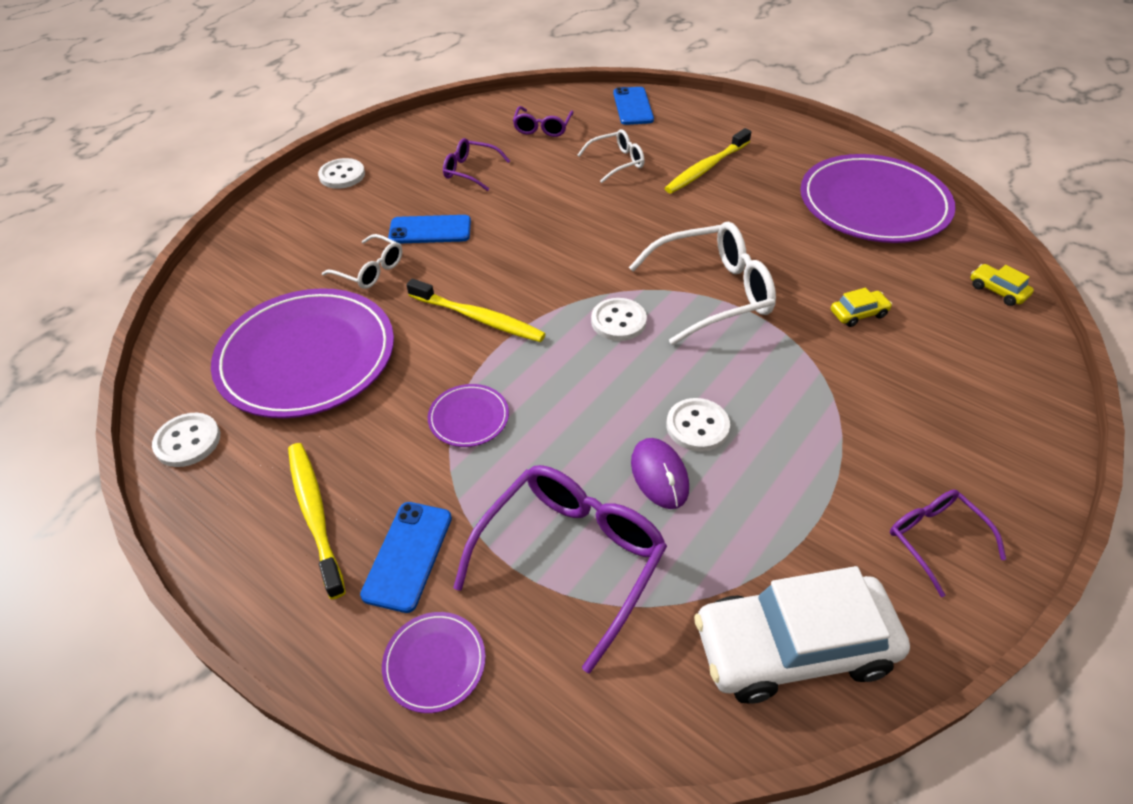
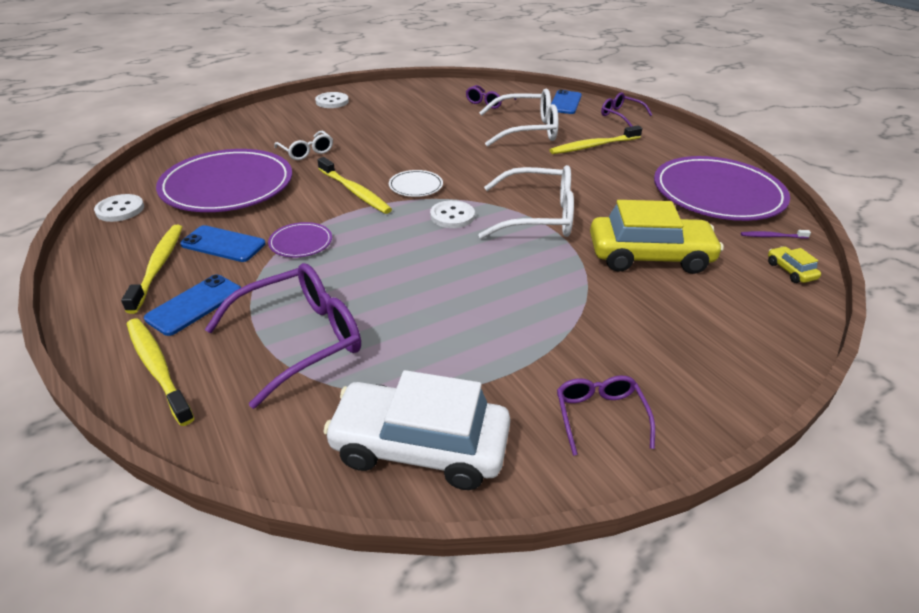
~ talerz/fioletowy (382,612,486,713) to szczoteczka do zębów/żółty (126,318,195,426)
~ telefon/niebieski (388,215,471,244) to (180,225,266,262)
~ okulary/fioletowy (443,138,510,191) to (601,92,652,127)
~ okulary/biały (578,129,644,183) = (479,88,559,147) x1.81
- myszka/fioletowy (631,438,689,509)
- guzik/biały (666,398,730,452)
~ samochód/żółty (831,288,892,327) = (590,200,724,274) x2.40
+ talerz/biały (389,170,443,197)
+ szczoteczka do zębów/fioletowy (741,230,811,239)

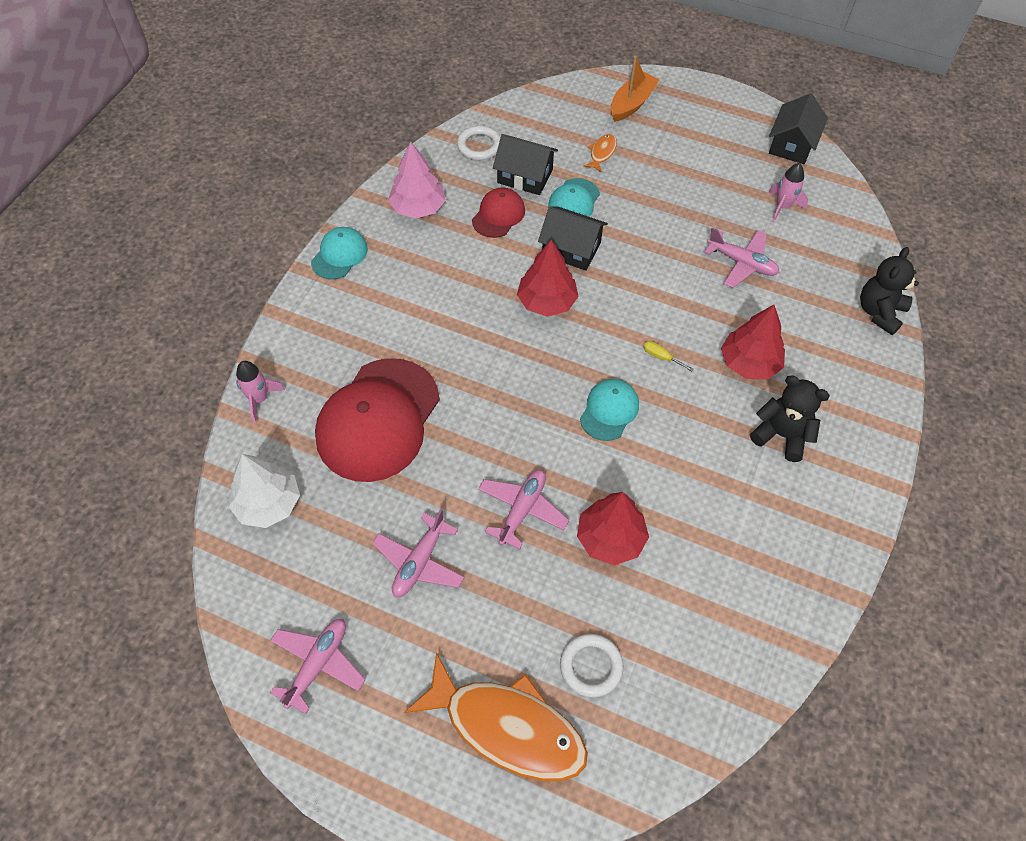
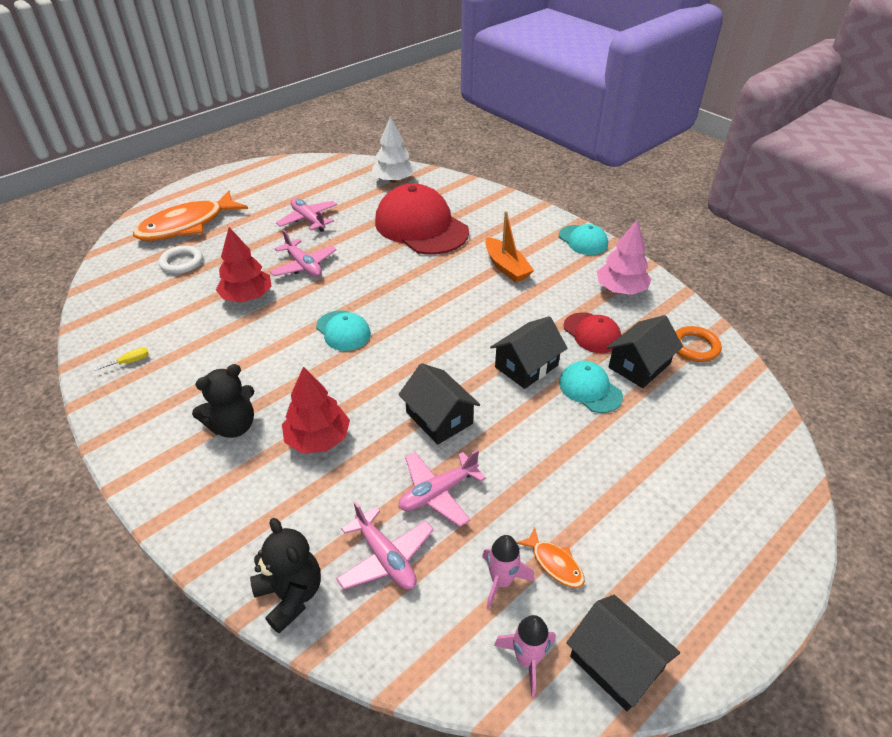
~ rakieta/różowy (236,361,285,423) to (494,615,556,697)
~ samolot/różowy (270,619,366,714) to (336,501,434,590)
~ pierścień/biały (457,126,501,160) to pierścień/pomarańczowy (675,326,722,362)
- drzewko/czerwony (517,240,579,317)
~ ryba/pomarańczowy (583,134,617,173) to (516,527,585,588)
~ łódka/pomarańczowy (611,56,660,122) to (485,211,534,283)
~ śrubokręt/żółty (643,341,694,371) to (94,347,149,371)
+ domek/czarny (398,363,480,445)

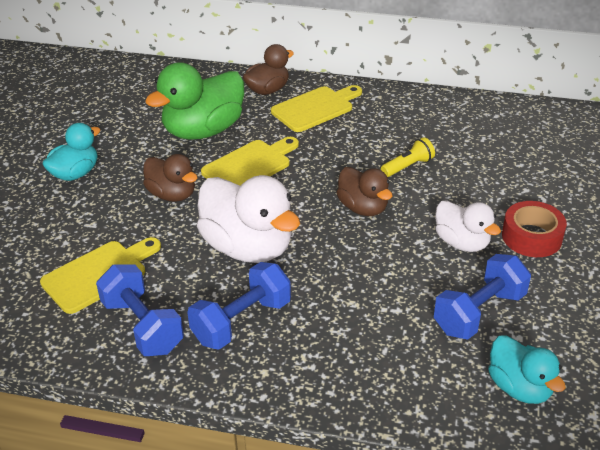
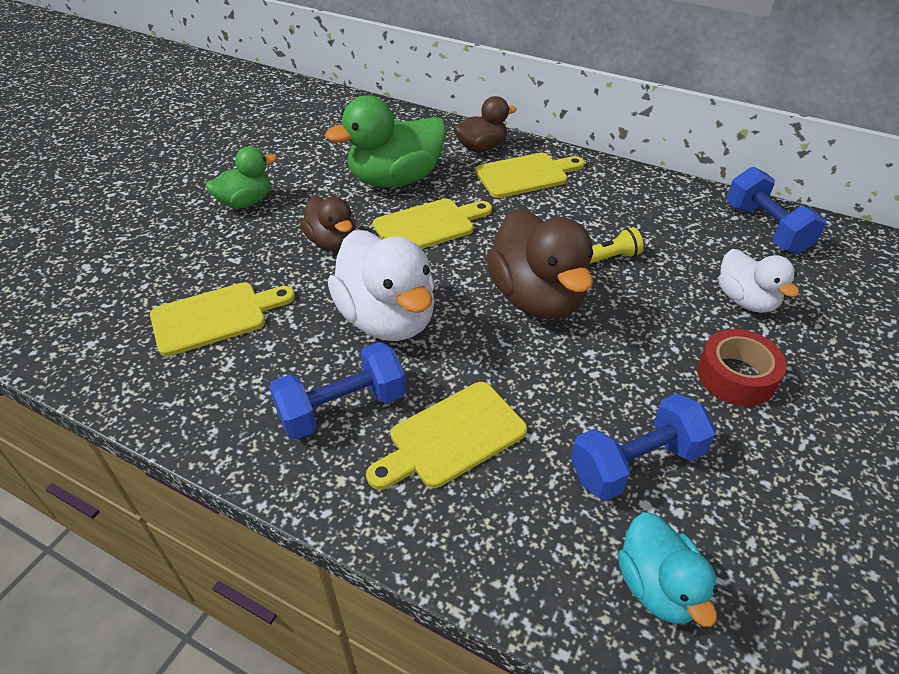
~ kaczka/turkusowy (42,123,100,181) to kaczka/zielony (206,146,277,209)
~ hantel/niebieski (96,264,184,356) to (726,167,826,254)
~ kaczka/brązowy (336,167,392,216) = (486,209,594,319) x1.70
~ kaczka/biały (435,200,501,252) to (719,249,799,313)
+ deska do krojenia/żółty (366,382,527,490)

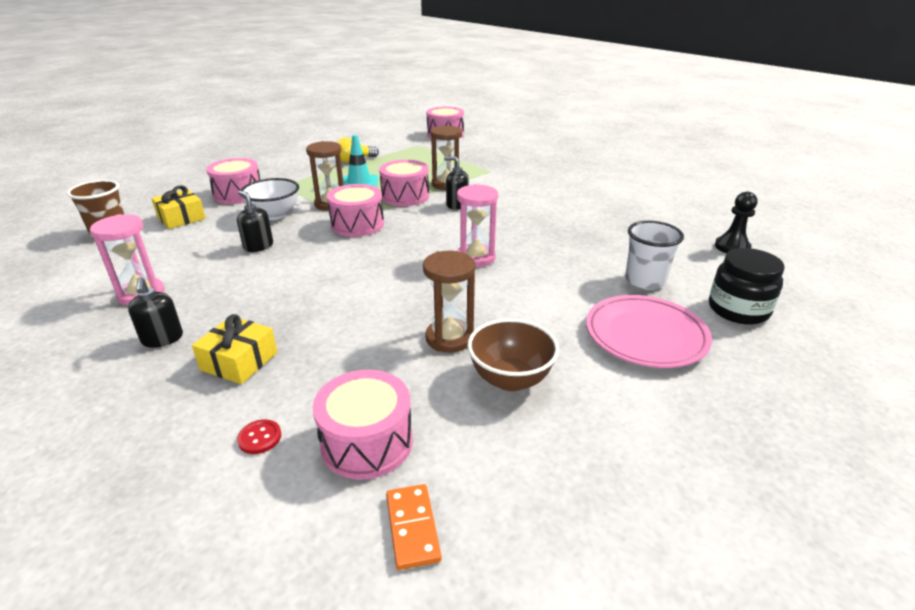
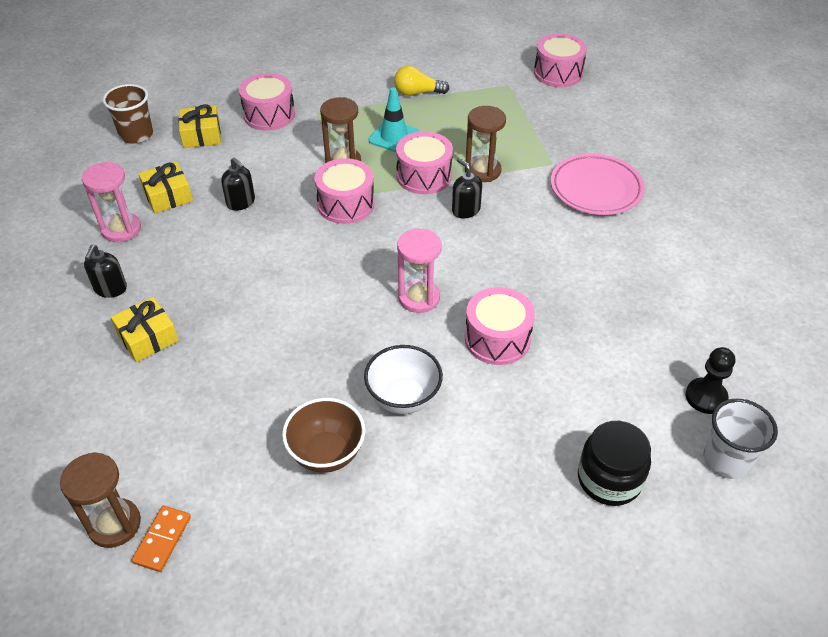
~ dozownik mydła/czarny (237,191,273,252) = (221,157,255,211) 150 degrees clockwise
- guzik/czerwony (237,419,281,454)
~ miska/biały (240,178,299,220) to (364,345,443,414)
~ bęben/różowy (313,370,413,480) to (465,287,535,365)
~ klepsydra/brązowy (423,251,475,353) to (60,452,141,548)
~ talerz/różowy (586,295,712,368) to (551,154,645,215)
~ szklanka/biały (625,221,684,290) to (704,399,778,479)
+ prezent/żółty (138,162,193,213)

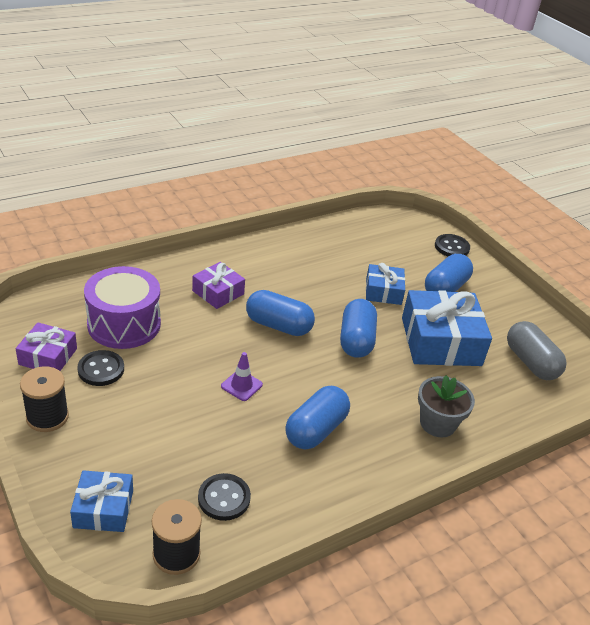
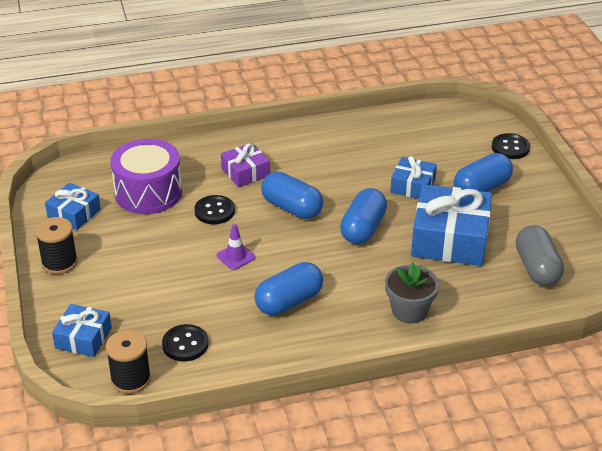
~ prezent/fioletowy (16,322,77,371) to prezent/niebieski (45,183,101,230)
~ guzik/czarny (77,350,124,386) to (194,195,235,224)

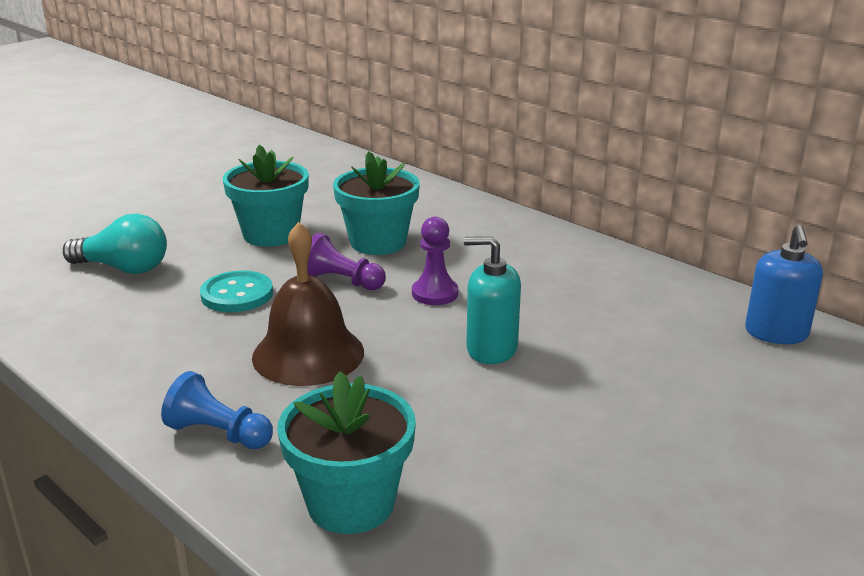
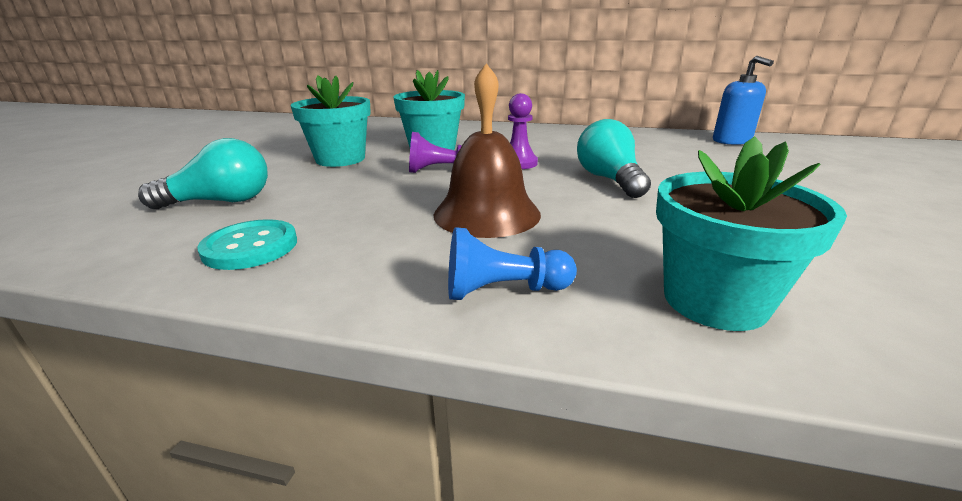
~ guzik/turkusowy (200,271,273,312) to (197,219,297,270)
~ dozownik mydła/turkusowy (464,236,521,364) to żarówka/turkusowy (577,119,651,198)

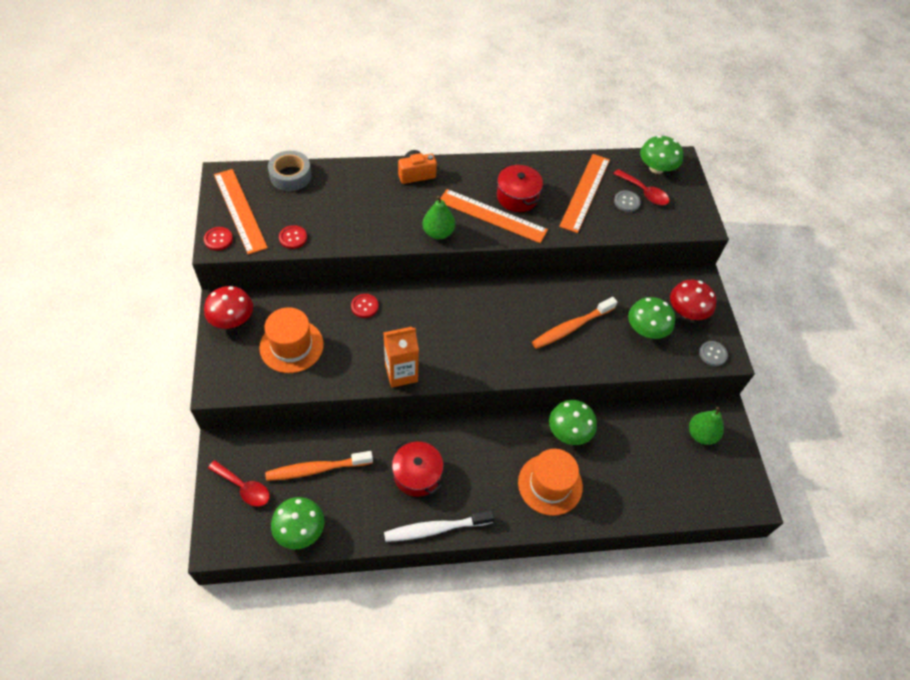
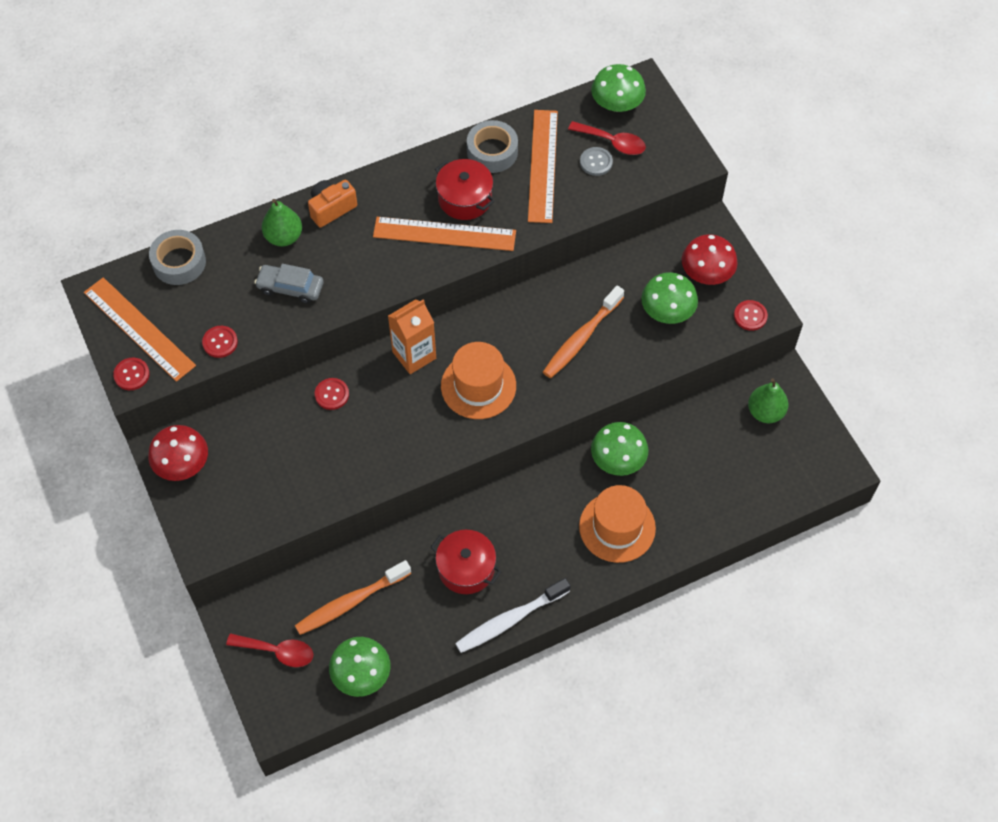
~ kapelusz/pomarańczowy (259,308,324,373) to (441,342,516,419)
~ karton mleka/pomarańczowy (383,327,419,388) to (388,299,436,374)
~ gruszka/zielony (423,196,455,240) to (262,199,302,247)
~ guzik/szary (699,341,728,366) to guzik/czerwony (734,300,768,331)
+ samochód/szary (254,264,323,304)
+ taśma klejąca/szary (467,120,518,173)

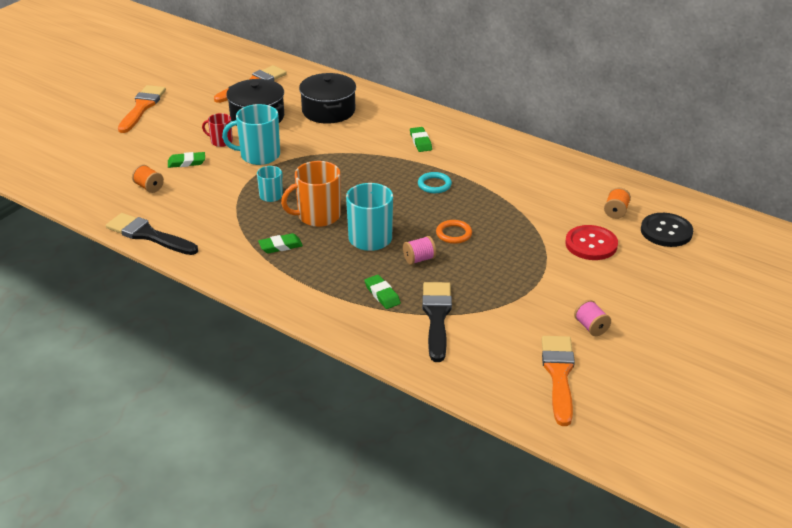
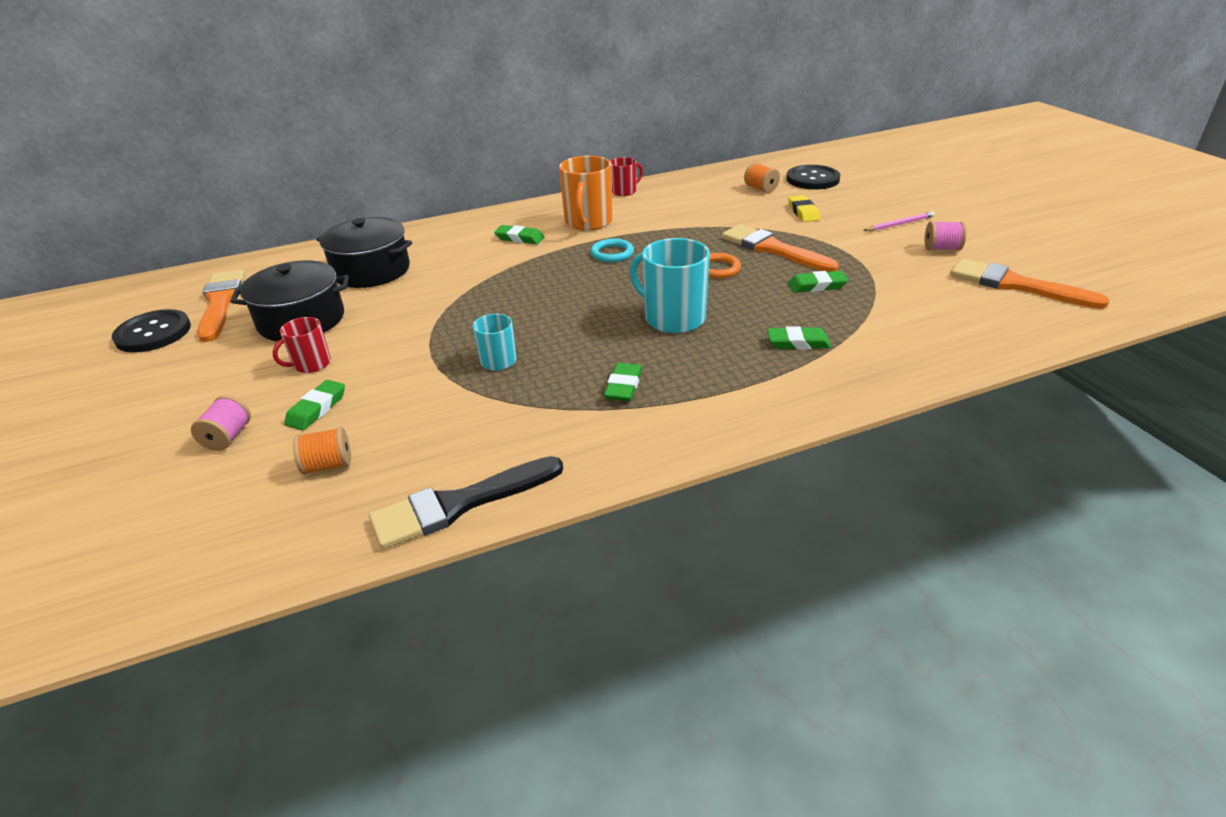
~ pędzel/pomarańczowy (118,85,166,133) to (722,224,839,272)
- kubek/turkusowy (222,104,280,165)
~ kubek/pomarańczowy (281,161,341,227) to (559,156,613,231)
~ szpulka/różowy (403,236,436,265) to (191,395,251,451)
- pędzel/czarny (422,282,452,362)
~ guzik/czerwony (565,225,618,260) to gumka do mazania/żółty (788,195,820,222)
+ guzik/czarny (112,309,191,353)
+ kubek/czerwony (610,157,643,196)
+ gumka do mazania/zielony (788,271,848,293)
+ ołówek/różowy (863,211,935,231)

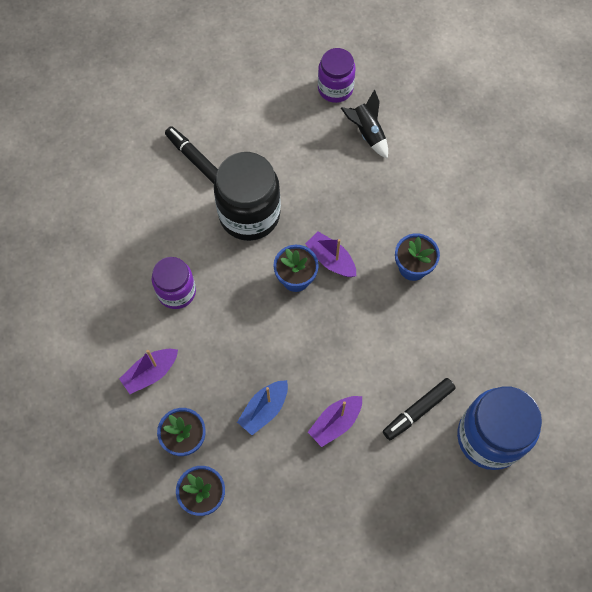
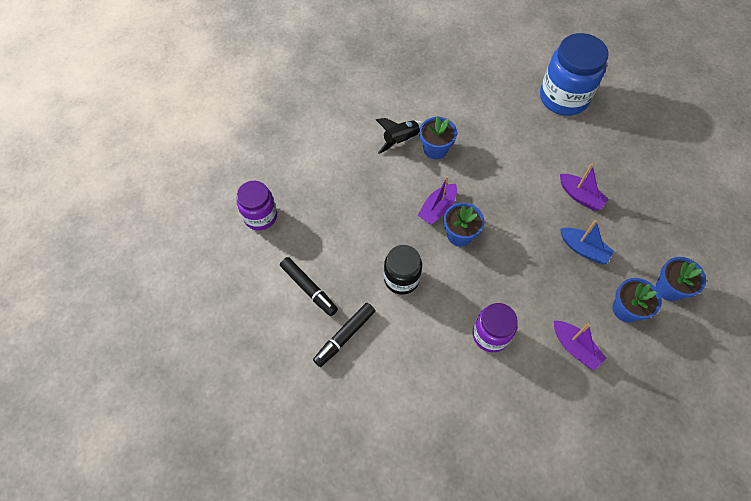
~ słoik/czarny (214,152,281,241) = (384,245,422,295) x0.61
~ rakieta/czarny (341,90,388,159) to (376,118,423,154)
~ flamaster/czarny (383,378,456,440) to (280,257,338,316)

